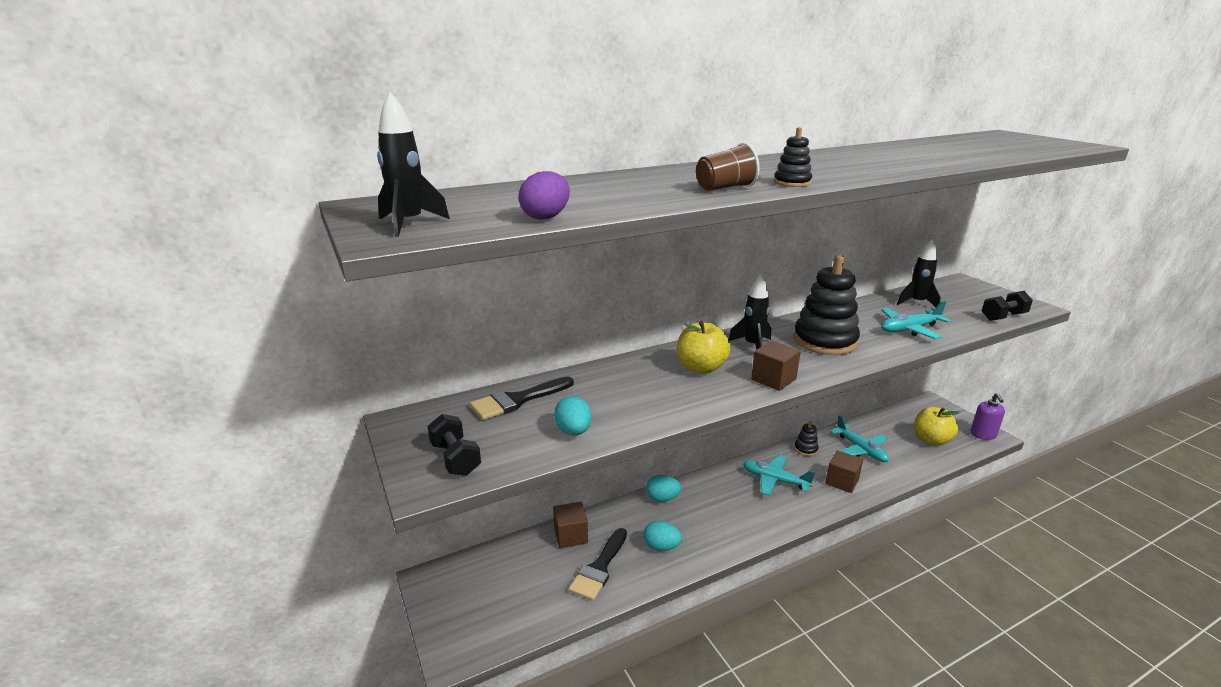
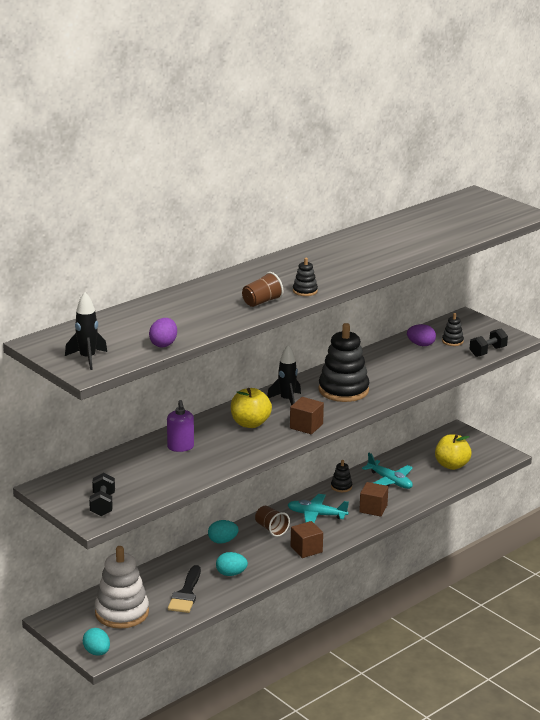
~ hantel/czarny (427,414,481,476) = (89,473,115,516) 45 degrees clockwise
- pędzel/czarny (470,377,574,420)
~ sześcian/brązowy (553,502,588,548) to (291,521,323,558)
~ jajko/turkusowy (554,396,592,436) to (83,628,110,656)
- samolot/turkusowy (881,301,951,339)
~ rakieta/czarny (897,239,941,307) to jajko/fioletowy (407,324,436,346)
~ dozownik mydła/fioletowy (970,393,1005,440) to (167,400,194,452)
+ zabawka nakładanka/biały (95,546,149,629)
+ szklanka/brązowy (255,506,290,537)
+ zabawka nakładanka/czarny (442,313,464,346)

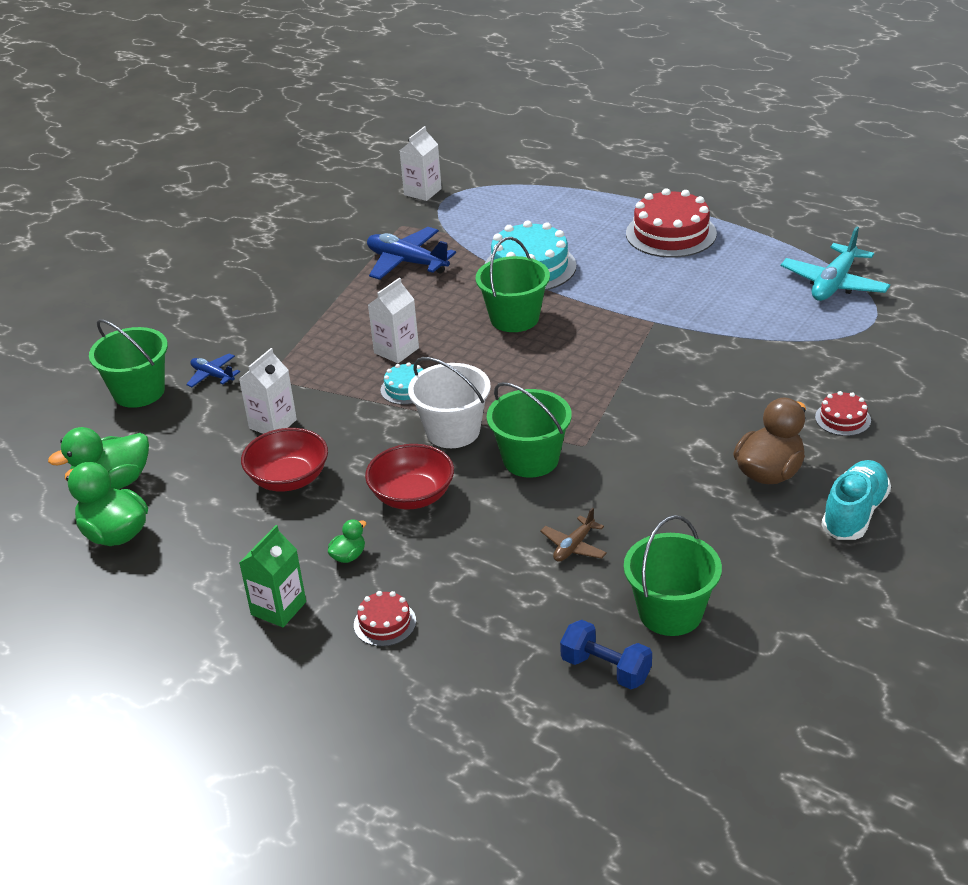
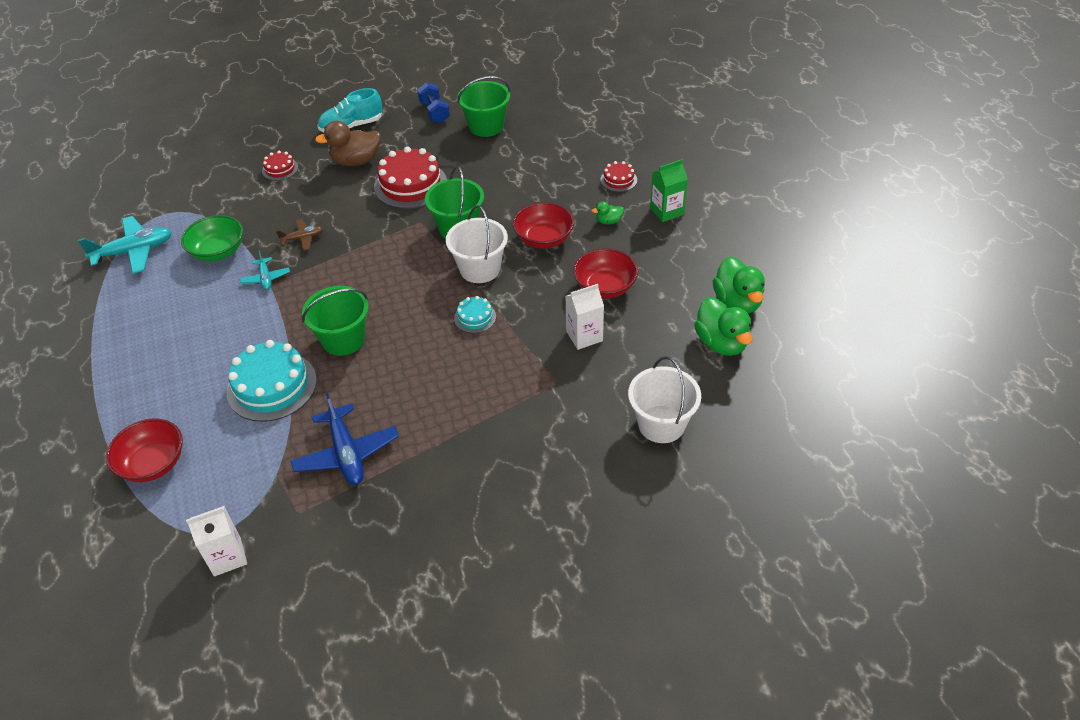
~ kaczka/zielony (48,427,149,489) = (694,297,753,356) 60 degrees clockwise
~ wiadro/zielony (89,319,168,408) to wiadro/biały (628,356,701,443)
- samolot/niebieski (186,353,240,387)
- karton mleka/biały (368,277,419,363)
~ samolot/brązowy (540,507,607,562) to (276,219,323,250)
~ hantel/niebieski (560,620,652,689) to (417,82,450,123)
~ tort/czerwony (626,188,717,258) to (374,146,447,209)
+ miska/czerwony (106,418,183,482)
+ miska/zielony (181,215,243,261)
+ samolot/turkusowy (240,250,290,290)

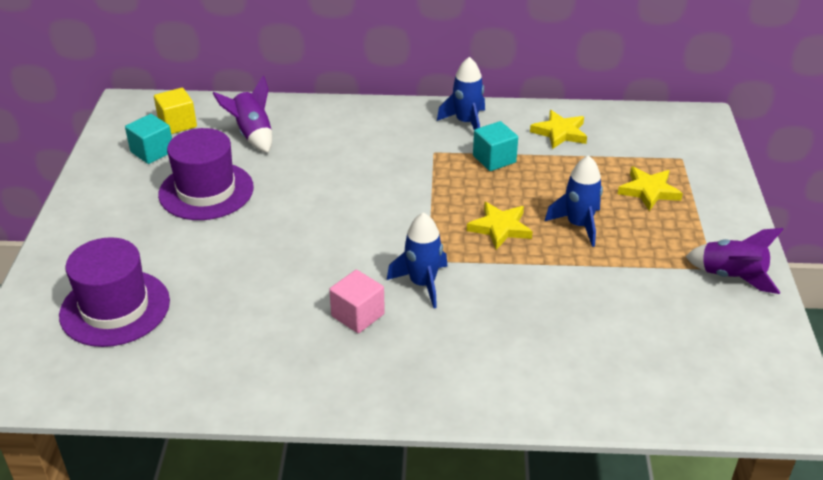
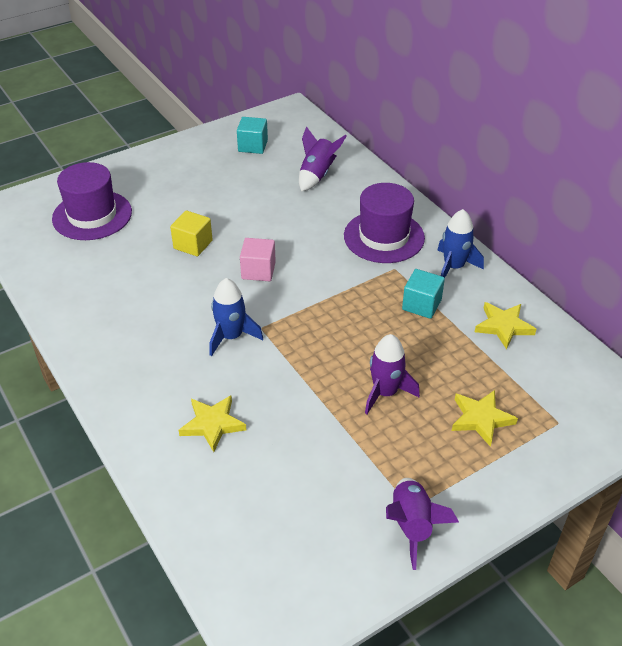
~ sześcian/żółty (154,88,197,134) to (170,210,213,256)
~ kapelusz/fioletowy (158,128,254,220) to (344,183,425,263)
~ sześcian/różowy (329,270,385,333) to (240,238,276,281)
~ gwiazda/żółty (467,202,533,250) to (179,396,246,452)
~ rakieta/niebieski (545,155,603,247) to rakieta/fioletowy (365,334,420,414)

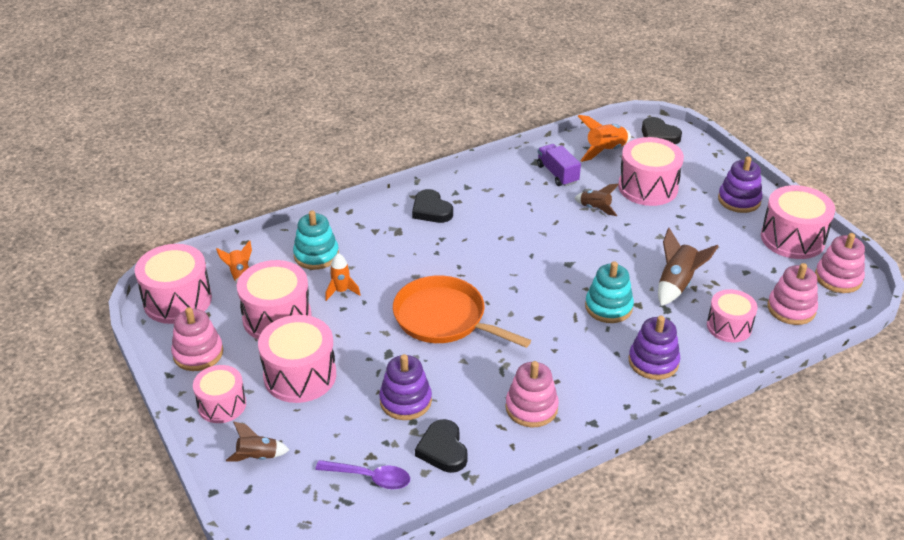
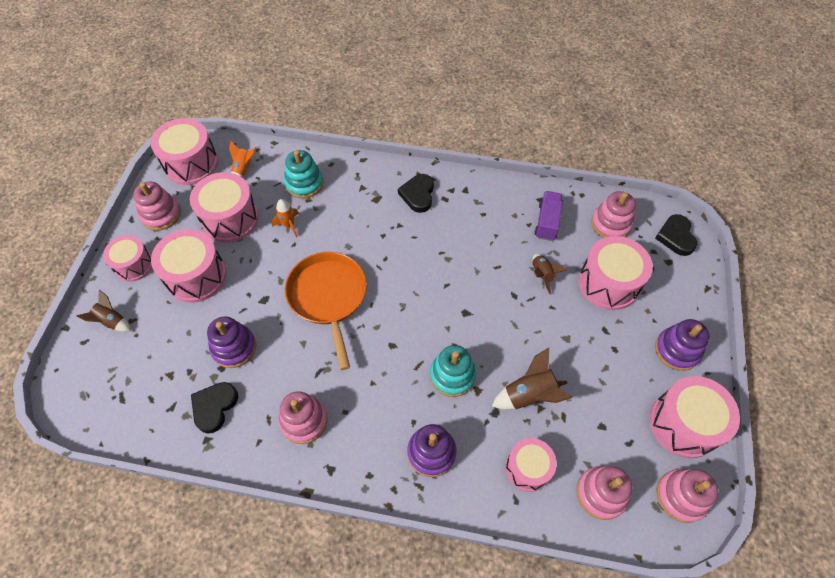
- łyżka/fioletowy (315,460,410,489)
~ rakieta/pomarańczowy (578,115,631,162) to zabawka nakładanka/różowy (591,191,636,238)

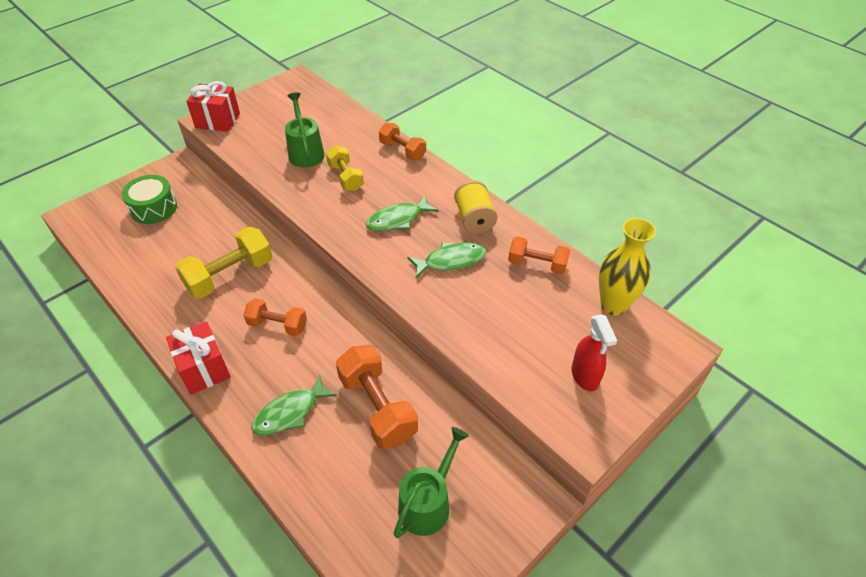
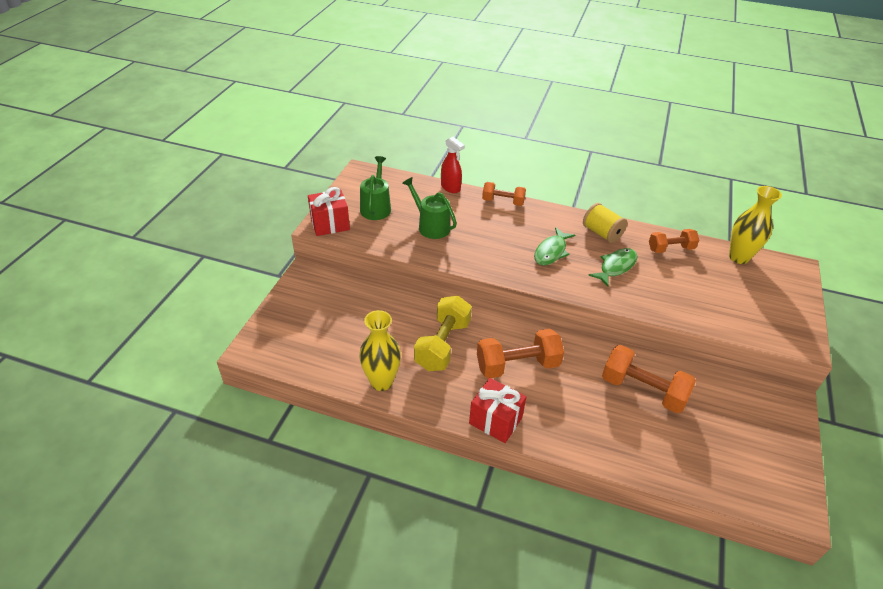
- bęben/zielony (122,175,177,224)
~ hantel/pomarańczowy (243,298,307,336) = (477,329,564,379) x1.60
- ryba/zielony (251,374,337,436)
- hantel/żółty (326,145,364,191)
~ konewka/zielony (394,427,469,538) to (360,156,391,220)
~ spryskiwacz/czerwony (572,315,617,391) to (441,137,465,193)
+ wazon/żółty (359,310,401,391)

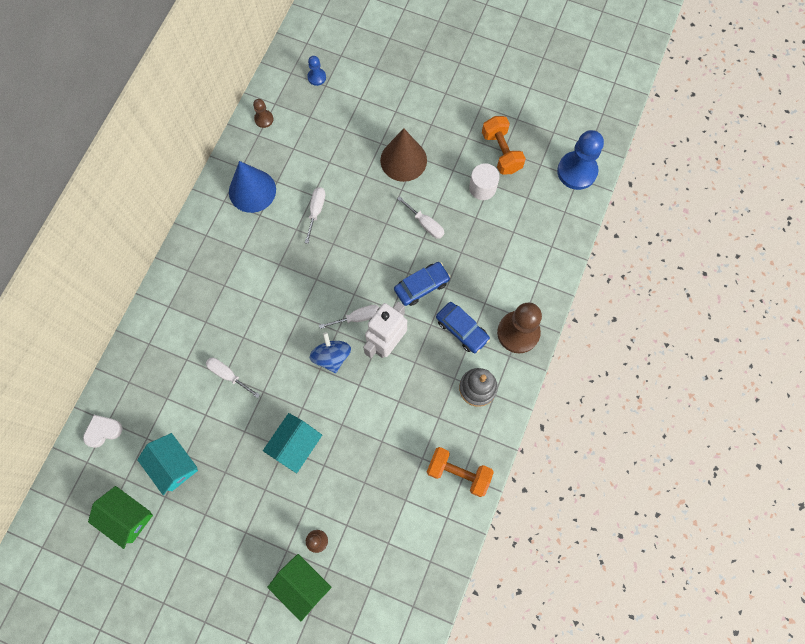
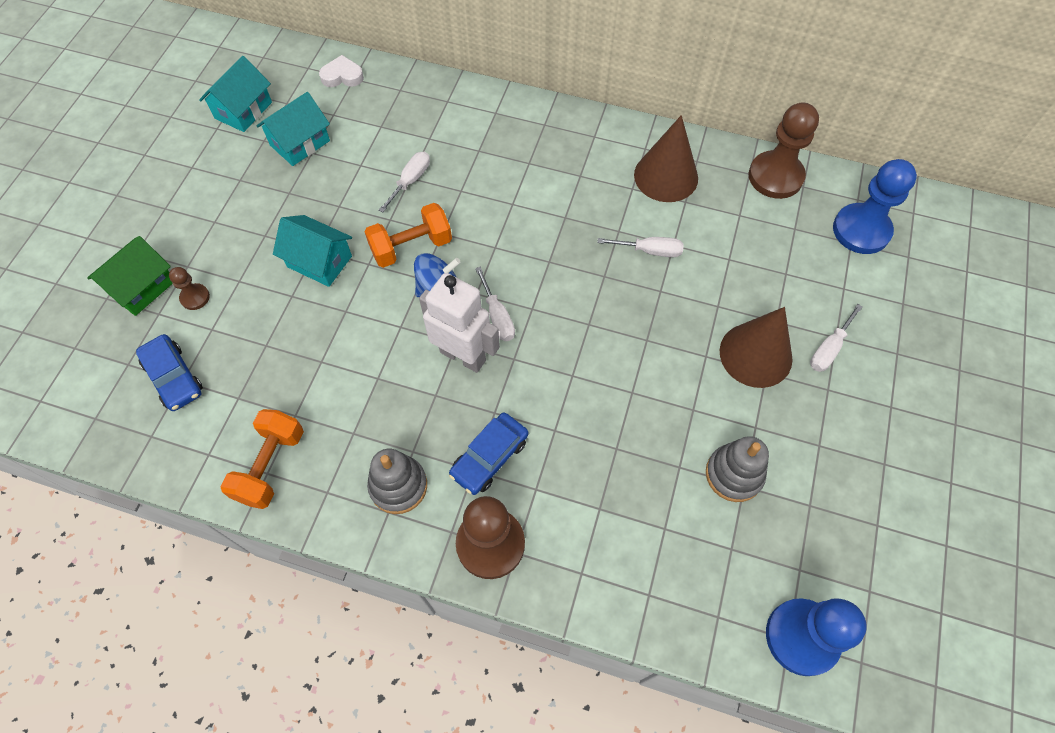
~ serce/biały (83,415,122,448) = (319,55,364,87) 60 degrees counterclockwise
~ domek/zielony (88,486,153,549) to domek/turkusowy (199,56,272,132)
~ stożek/niebieski (229,161,276,213) to stożek/brązowy (634,115,698,202)
~ pionek/brązowy (253,99,273,128) = (749,102,819,199) x2.07
~ pionek/niebieski (307,56,326,86) = (833,159,917,254) x2.07
~ samochód/niebieski (394,262,451,306) to (136,334,203,411)
~ śrubokręt/biały (397,196,444,239) to (810,304,863,372)
~ walec/biały (469,163,500,200) to zabawka nakładanka/szary (706,436,769,502)
~ hantel/pomarańczowy (482,116,526,175) to (365,203,452,268)

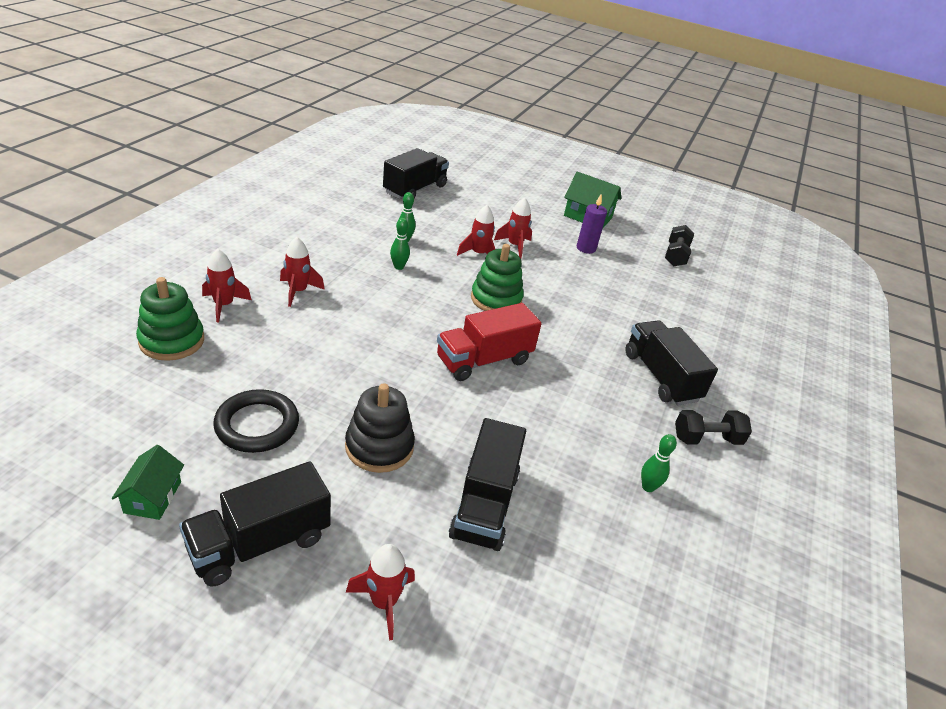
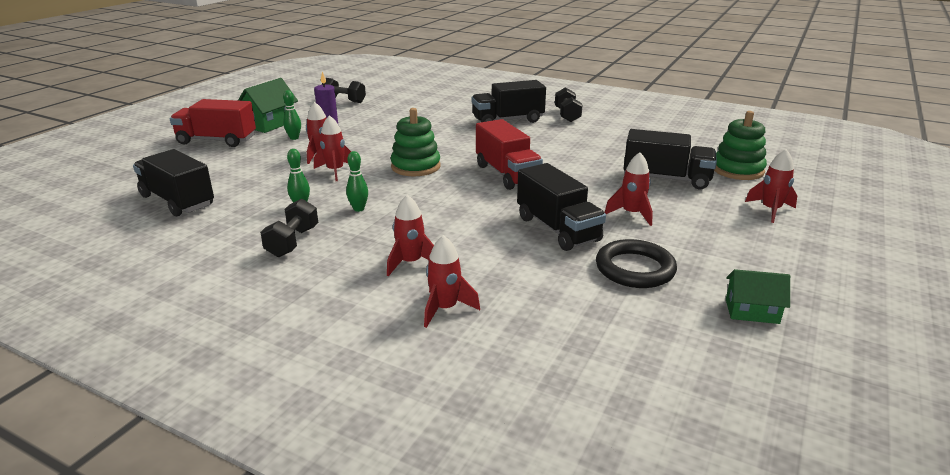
~ zabawka nakładanka/zielony (136,277,204,361) to (714,111,767,180)
~ ciężarówka/czarny (179,461,331,586) to (517,163,606,251)
~ zabawka nakładanka/czarny (345,383,415,473) to rakieta/czerwony (605,152,653,226)
~ kręgiel/zielony (641,434,677,492) to (283,90,301,140)
+ ciężarówka/czerwony (170,99,256,147)
+ hantel/czarny (260,199,318,257)

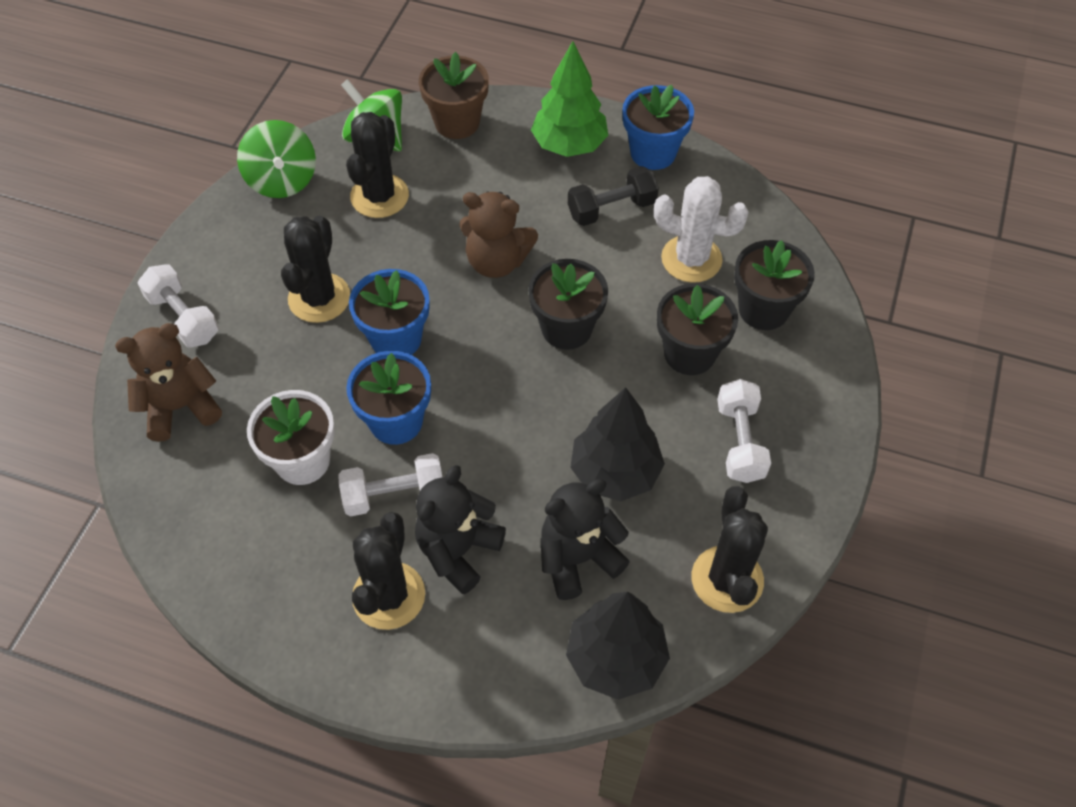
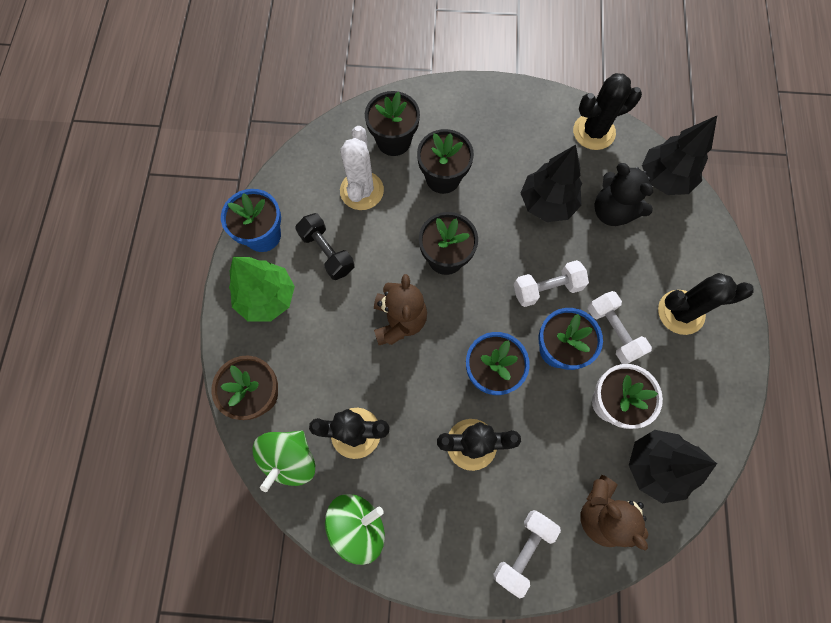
- miś/czarny (415,465,506,594)
~ hantel/biały (717,379,771,483) to (514,260,589,307)
+ drzewko/czarny (629,430,717,504)

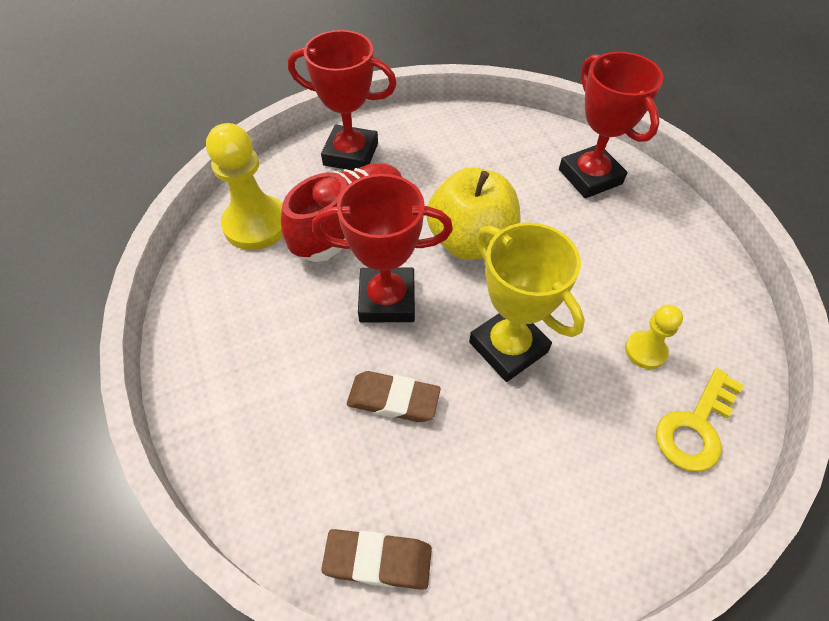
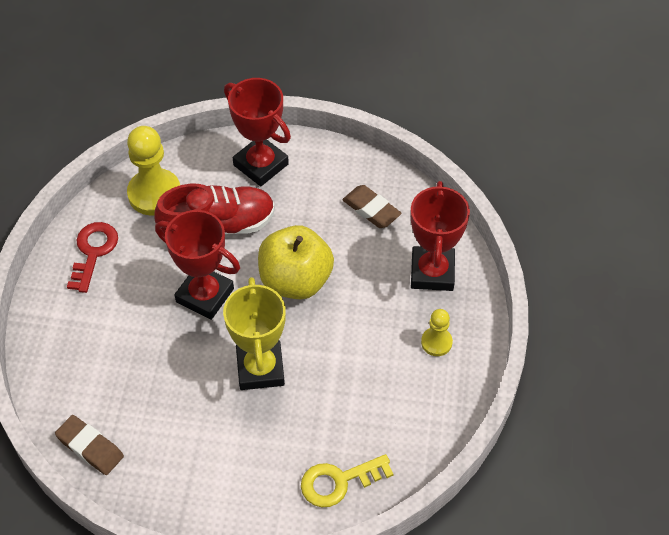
~ gumka do mazania/brązowy (347,371,441,422) to (342,185,401,228)
~ pionek/żółty (625,305,683,369) to (421,309,453,356)
+ klucz/czerwony (67,222,118,293)

